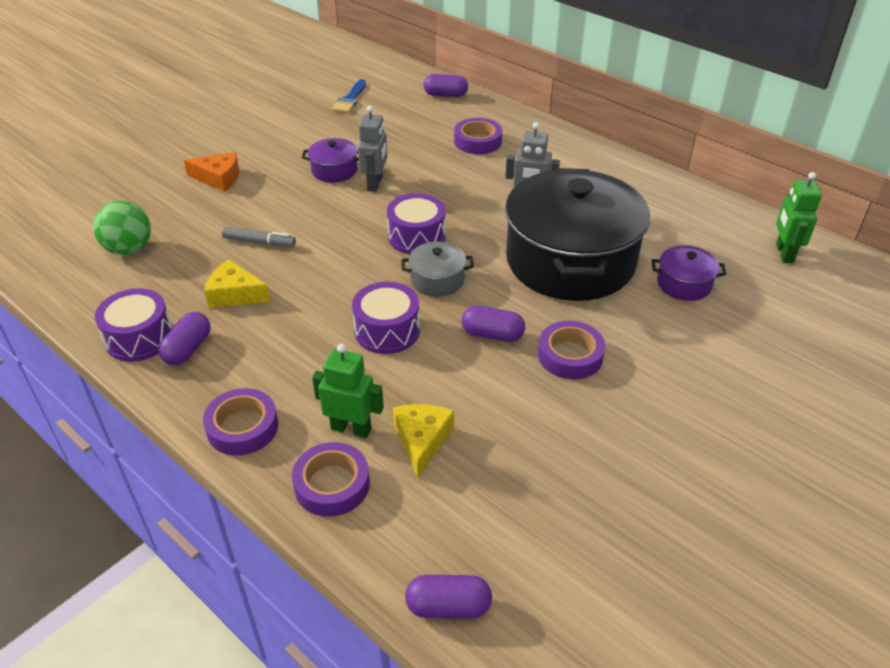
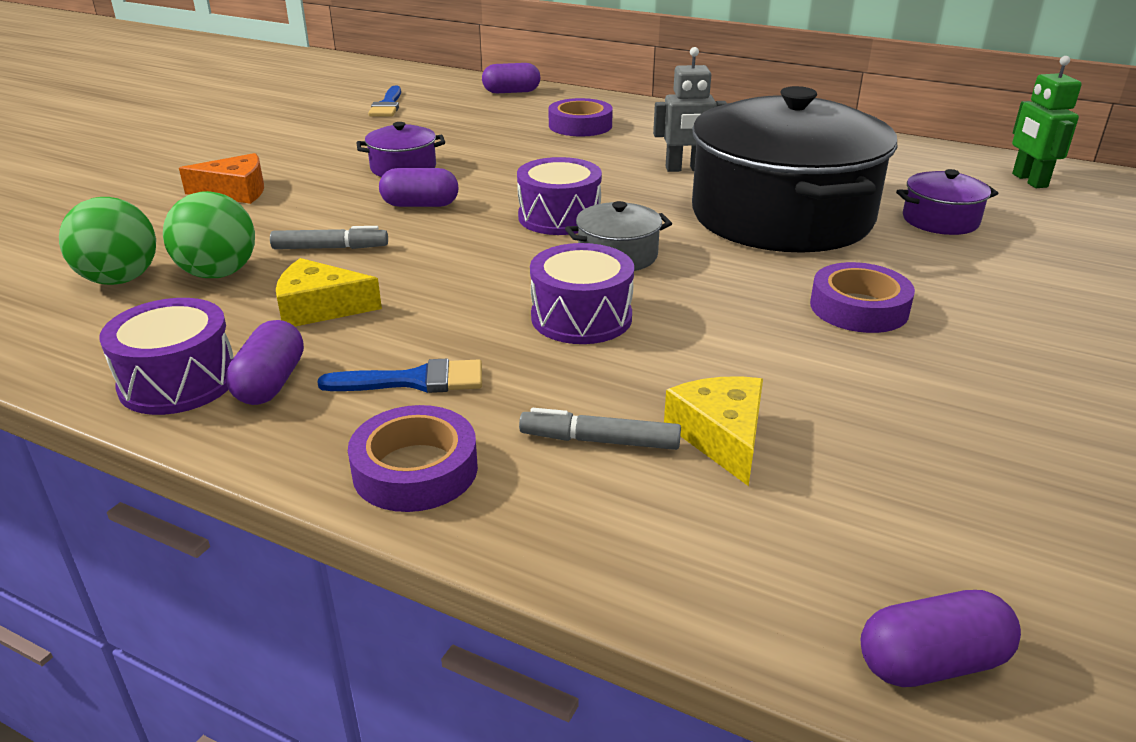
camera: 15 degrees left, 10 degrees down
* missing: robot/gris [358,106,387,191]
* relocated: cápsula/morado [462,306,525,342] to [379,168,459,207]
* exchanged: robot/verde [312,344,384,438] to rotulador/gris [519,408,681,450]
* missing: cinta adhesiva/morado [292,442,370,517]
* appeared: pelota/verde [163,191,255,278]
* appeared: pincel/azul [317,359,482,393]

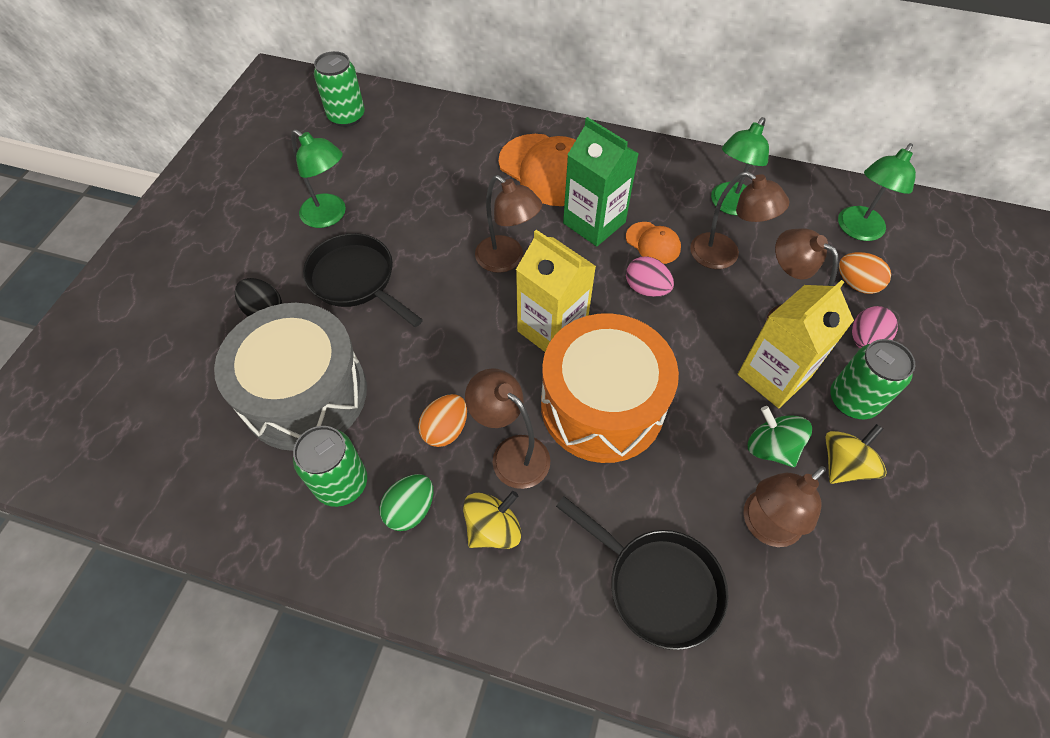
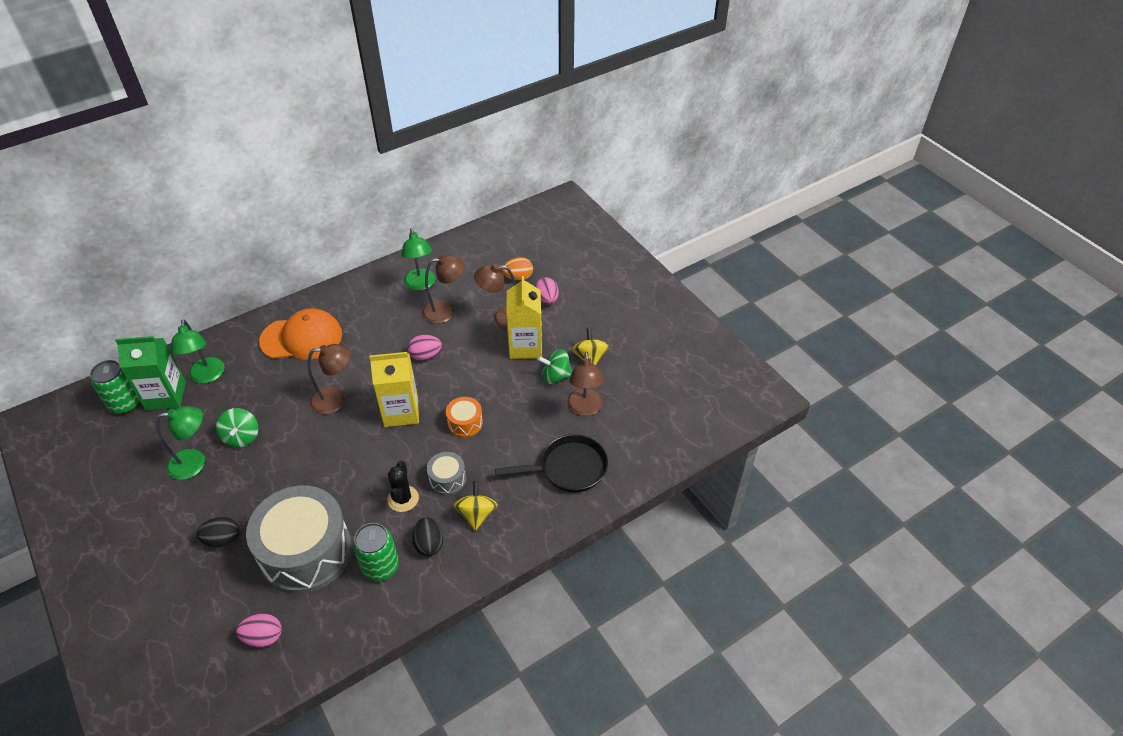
camera: 50 degrees left, 10 degrees down
* relocated: cartón de leche/verde [563,117,639,247] to [115,336,186,411]
* relocated: lámpara/verde [838,143,916,241] to [170,319,224,384]
* missing: gorra/naranja [626,222,681,264]
* missing: sartén/negro [303,233,423,327]
* size: tambor/naranja [541,313,679,463] = [446,397,483,437] x0.44
* missing: lata/verde [830,339,915,419]
* exchanged: lámpara/marrón [465,368,550,489] to tambor/gris [427,452,466,495]
* exchanged: huevo/naranja [418,394,467,447] to cactus/negro [387,461,419,512]
* colour: huevo/verde [379,474,433,531] to huevo/negro [412,517,443,556]
* appeared: peonza/verde [216,408,258,448]
* appeared: huevo/rosa [236,614,282,647]

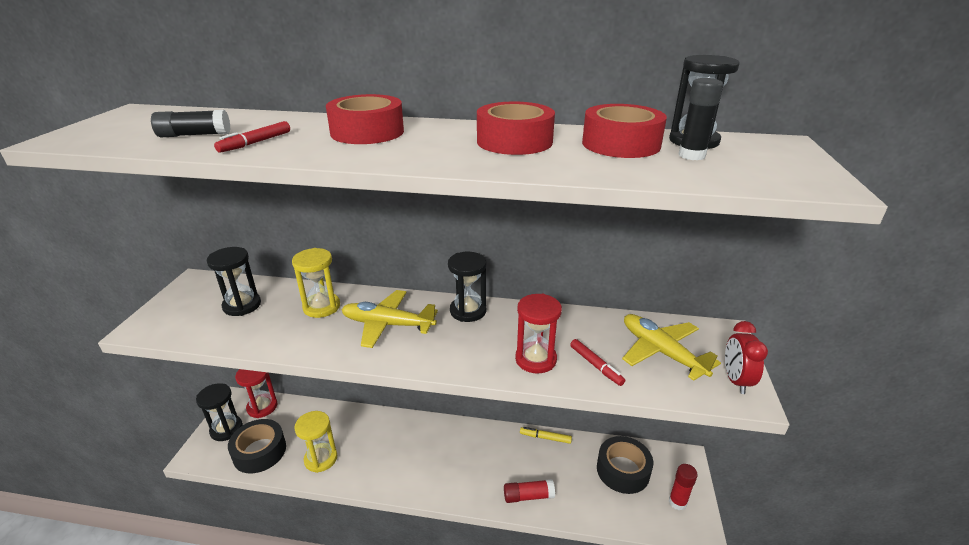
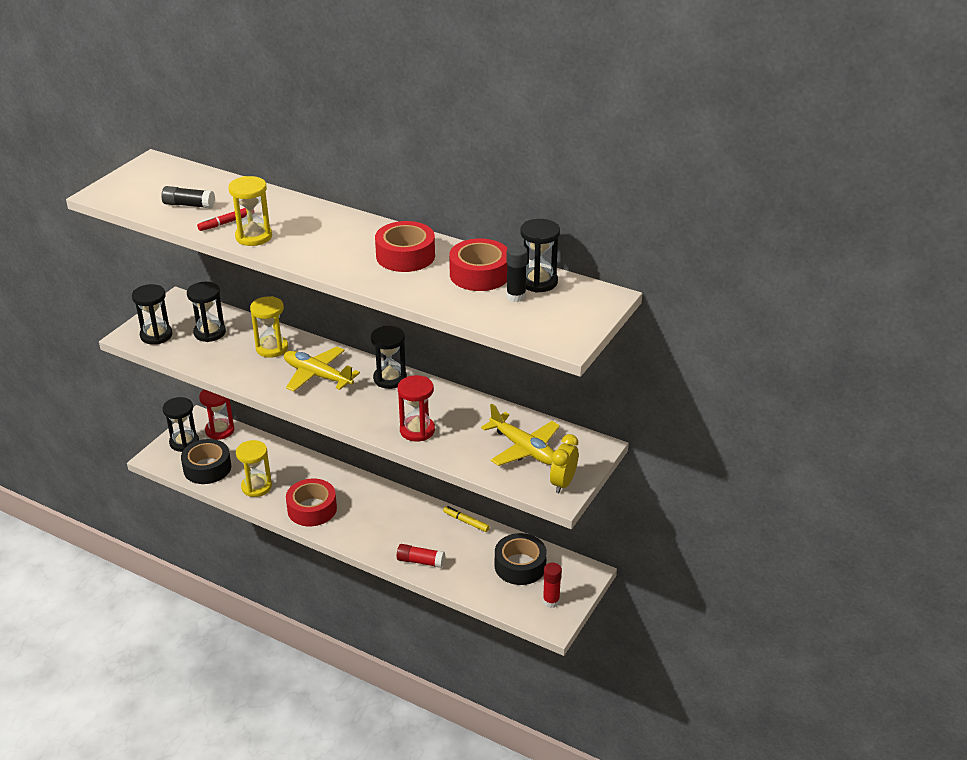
camera: 20 degrees right, 5 degrees up
* relocated: cinta adhesiva/rojo [326,94,404,144] to [286,479,337,526]
* spun: avión/amarillo [622,314,721,381] = [481,404,560,466] 150 degrees clockwise
* colour: despertador/rojo [725,321,768,394] to despertador/amarillo [550,434,579,493]
* missing: rotulador/rojo [570,339,625,386]
* appeared: reloj de arena/amarillo [228,176,272,246]
* appeared: reloj de arena/negro [132,284,173,345]

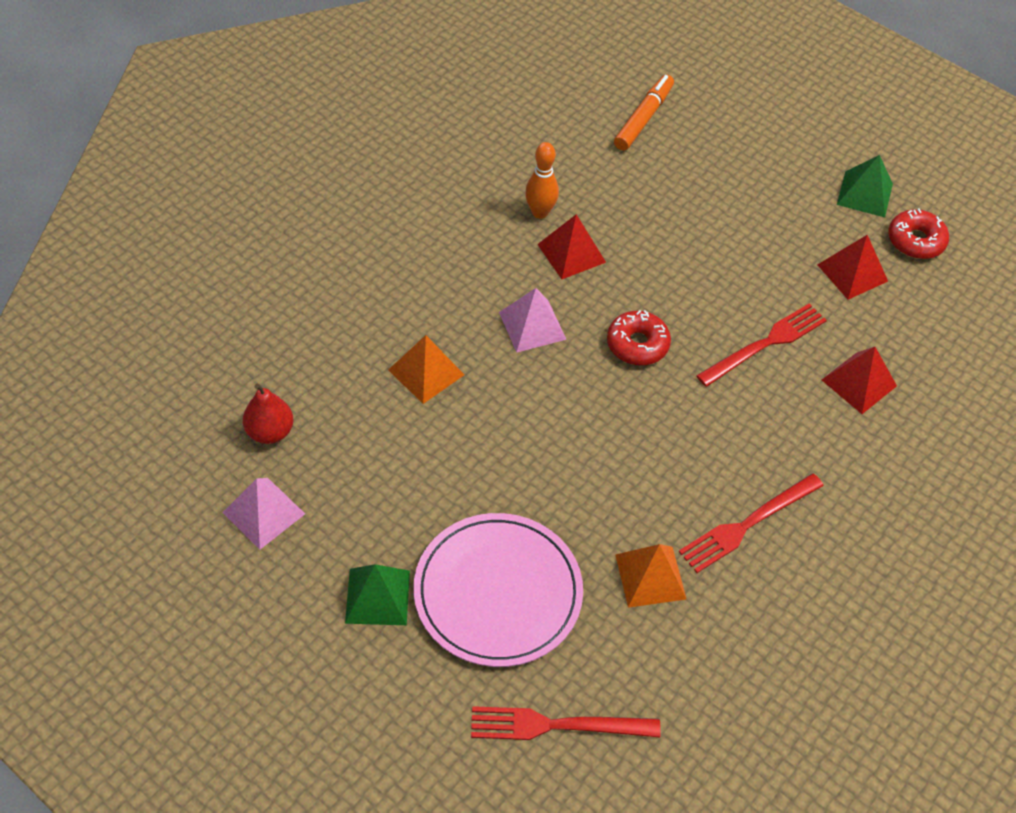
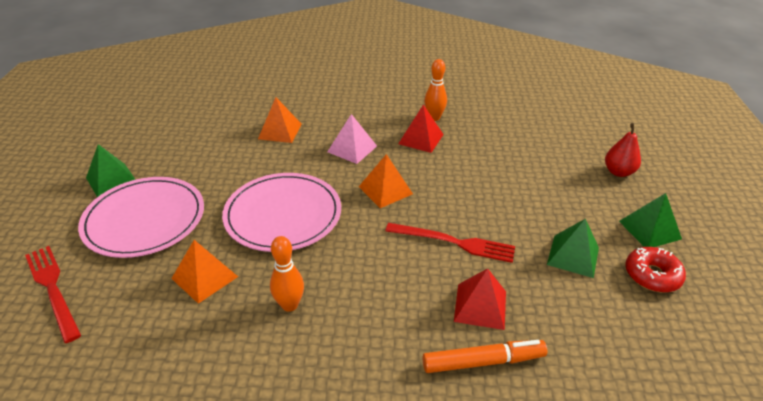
camera: 55 degrees right, 15 degrees down
* relocated: rotulador/naranja [614,75,674,151] to [423,340,547,373]
* colour: pirámide/rojo [817,235,888,300] to pirámide/verde [547,219,599,278]
* exchanged: rosquilla/rojo [607,310,671,365] to pirámide/naranja [359,154,413,208]
* relocated: pera/rojo [243,384,294,444] to [605,123,641,177]
* exchanged: tenedor/rojo [679,473,824,573] to bolo/naranja [270,236,304,312]
* missing: pirámide/rosa [222,478,305,550]
* appeared: plato/rosa [222,173,341,252]

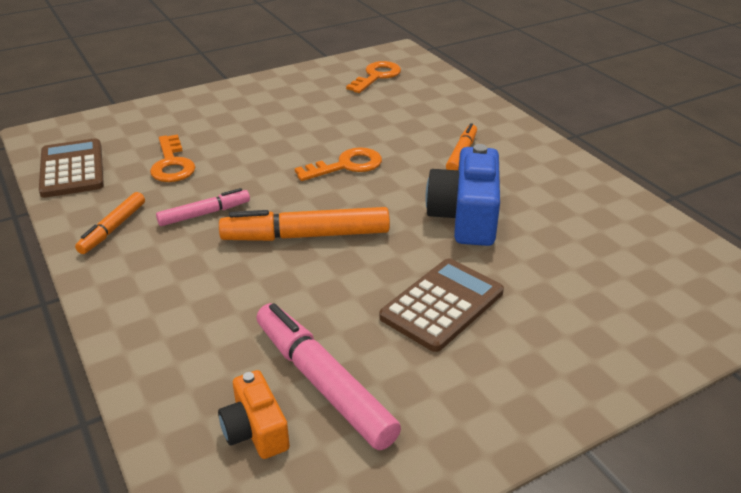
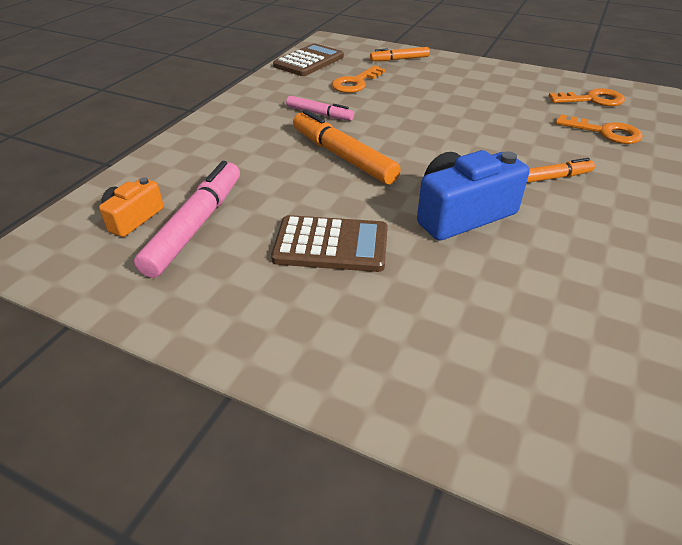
camera: 55 degrees right, 5 degrees up
* relocated: llave/naranja [295,147,382,181] to [556,114,643,144]
* relocated: rotulador/naranja [75,192,145,254] to [370,47,430,61]

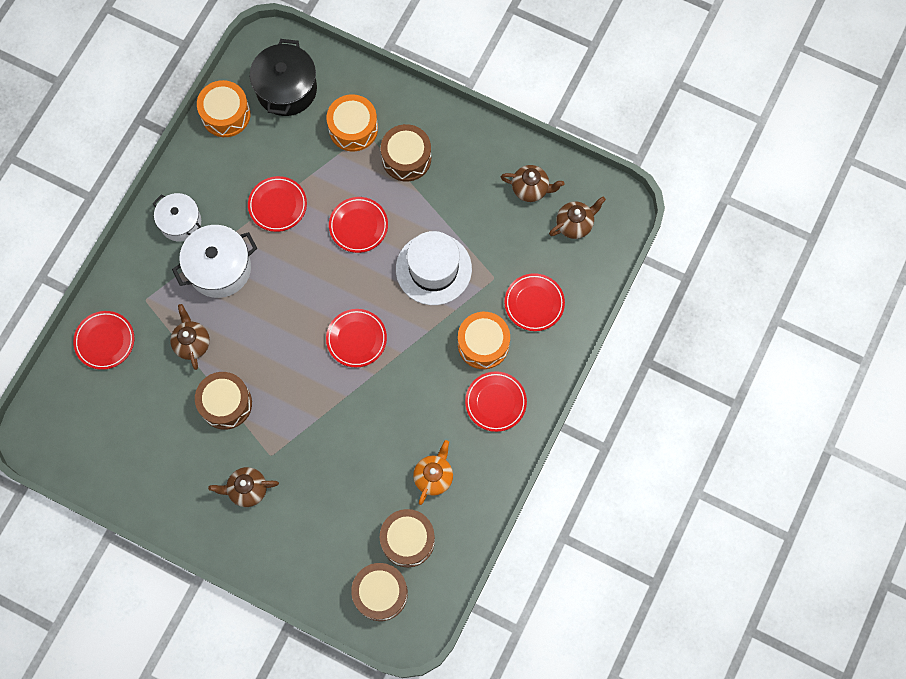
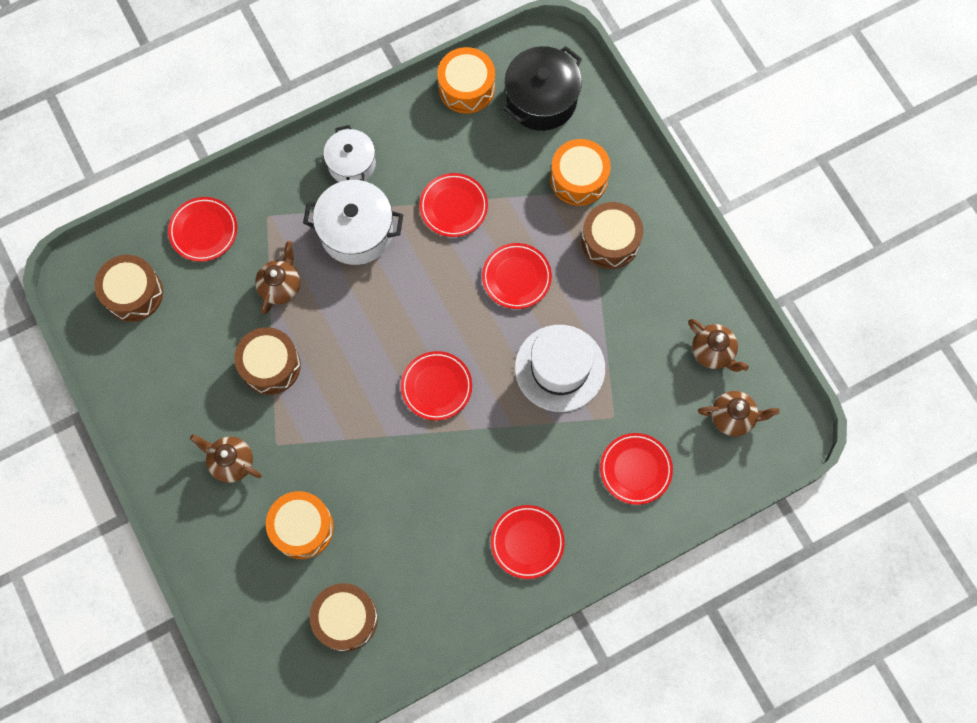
camera: 35 degrees right, 0 degrees up
* relocated: tambor/naranja [458,312,510,369] to [266,491,334,559]
* missing: tetera/naranja [413,440,453,505]
* relocated: tambor/marrón [351,563,408,621] to [94,255,163,322]

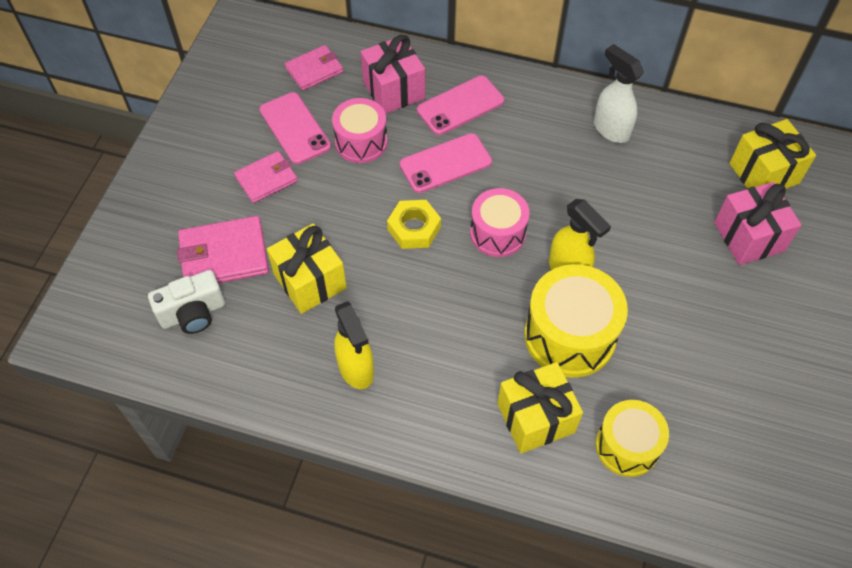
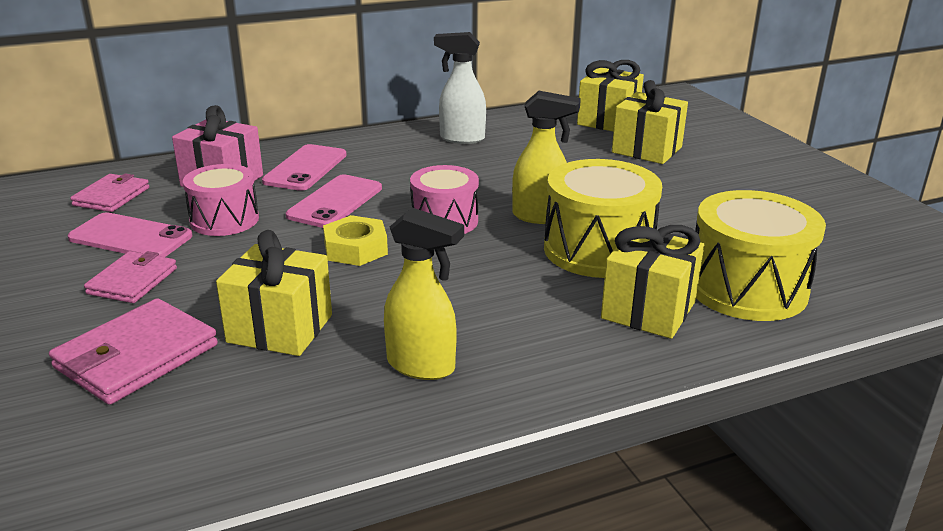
camera: 40 degrees left, 30 degrees down
* colour: regalo/rosa [714,182,801,265] to regalo/amarillo [612,80,688,164]
* missing: cámara/blanco [148,270,225,334]
* size: tambor/amarillo [596,400,669,477] = [695,190,826,321] x1.54

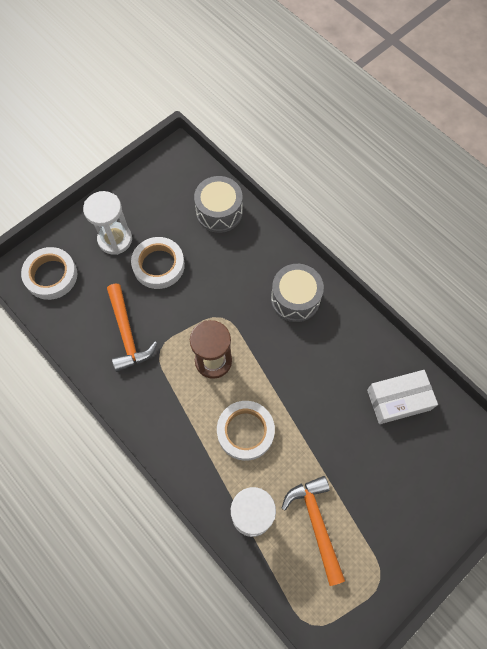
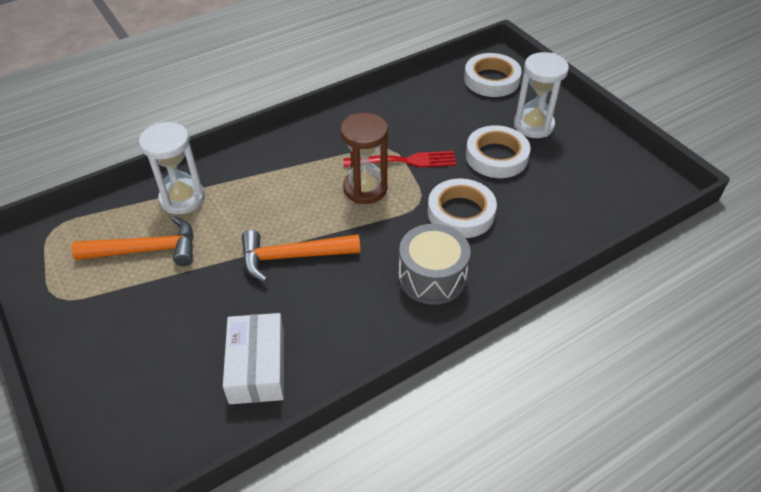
camera: 100 degrees right, 20 degrees down
* missing: tambor/gris [194,176,242,233]
* relocated: martillo/naranja [107,284,158,372] to [242,230,360,282]
* relocated: cinta adhesiva/blanco [217,401,275,461] to [428,178,497,238]
* appeared: tenedor/rojo [343,151,456,167]

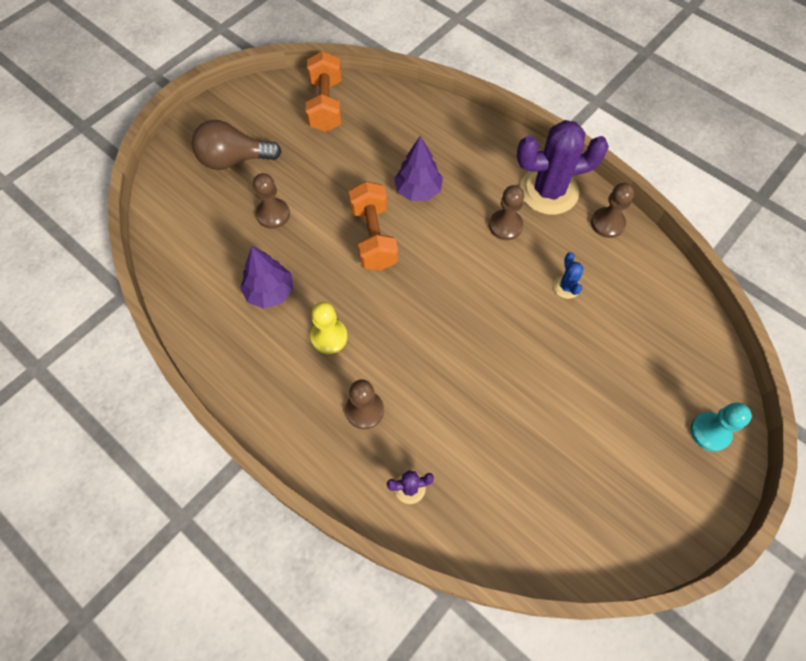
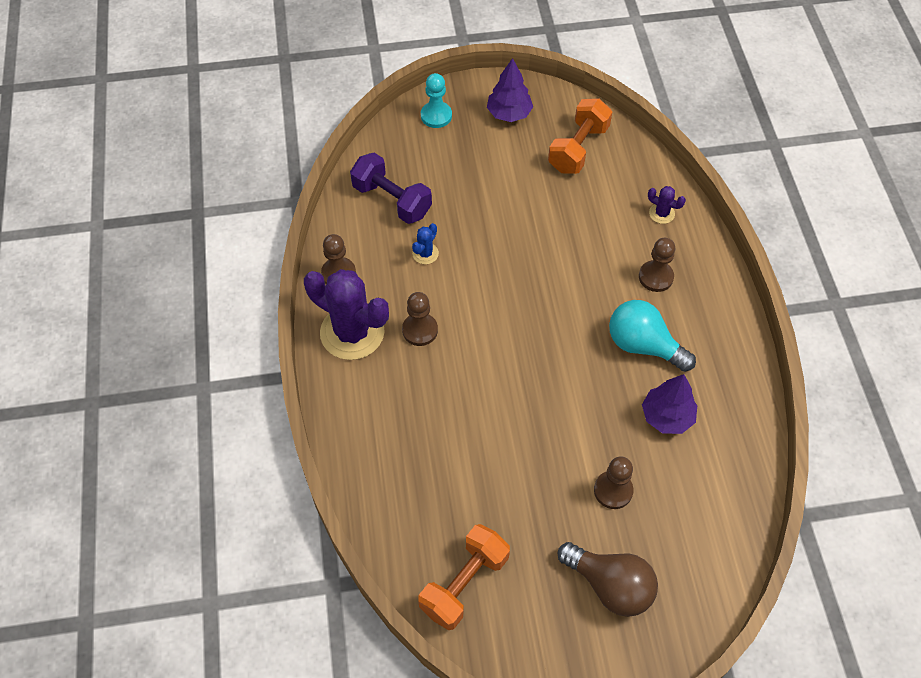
camera: 140 degrees left, 5 degrees down
* relocated: árbol/morado [394,136,443,201] to [487,58,533,122]
* relocated: mancuerna/naranja [349,181,398,271] to [548,98,612,174]
* exchanged: peón/amarillo [310,302,347,354] to bombilla/turquesa [609,300,696,372]
* appeared: mancuerna/morado [350,153,432,224]

